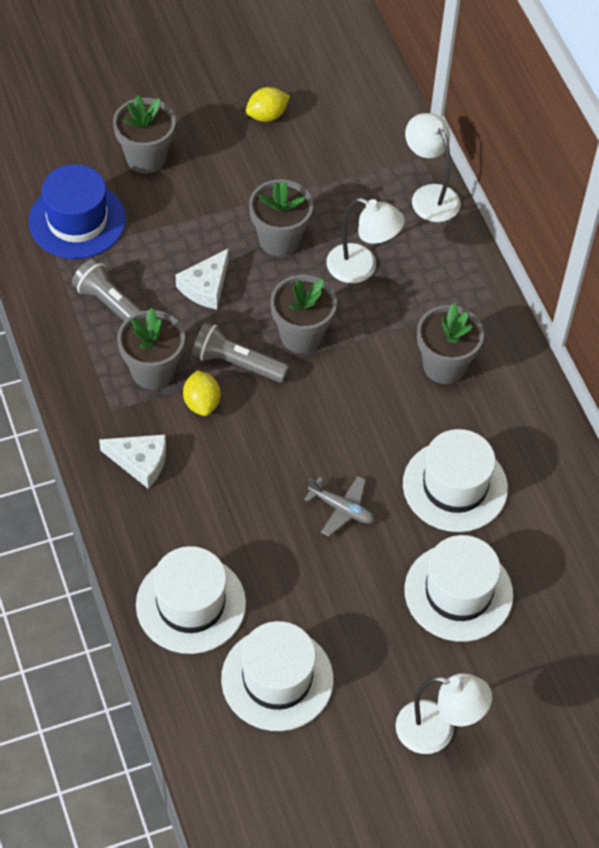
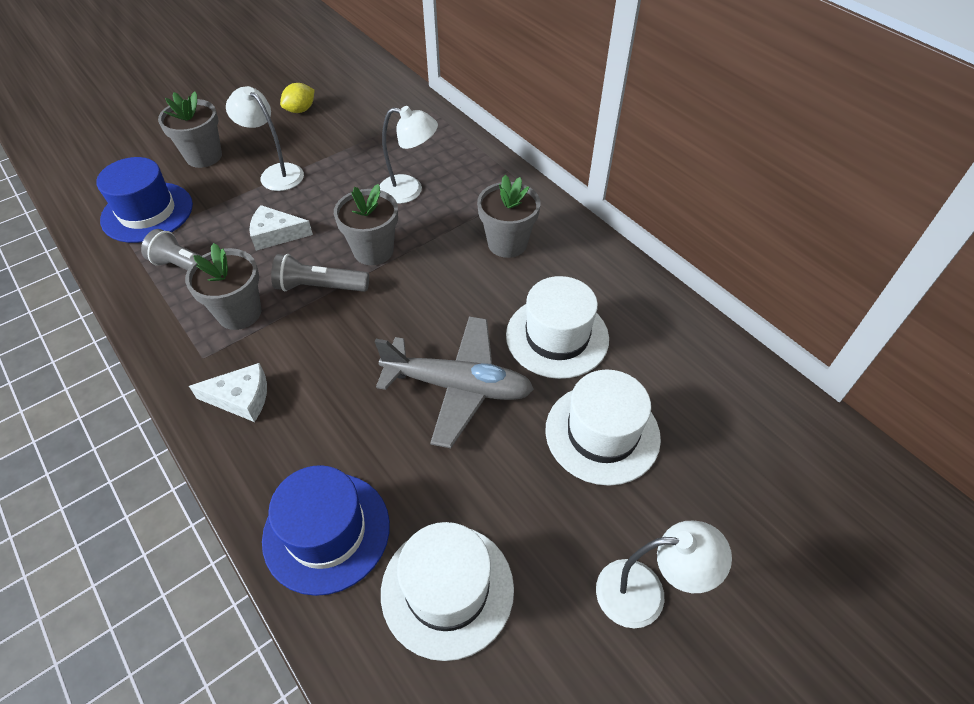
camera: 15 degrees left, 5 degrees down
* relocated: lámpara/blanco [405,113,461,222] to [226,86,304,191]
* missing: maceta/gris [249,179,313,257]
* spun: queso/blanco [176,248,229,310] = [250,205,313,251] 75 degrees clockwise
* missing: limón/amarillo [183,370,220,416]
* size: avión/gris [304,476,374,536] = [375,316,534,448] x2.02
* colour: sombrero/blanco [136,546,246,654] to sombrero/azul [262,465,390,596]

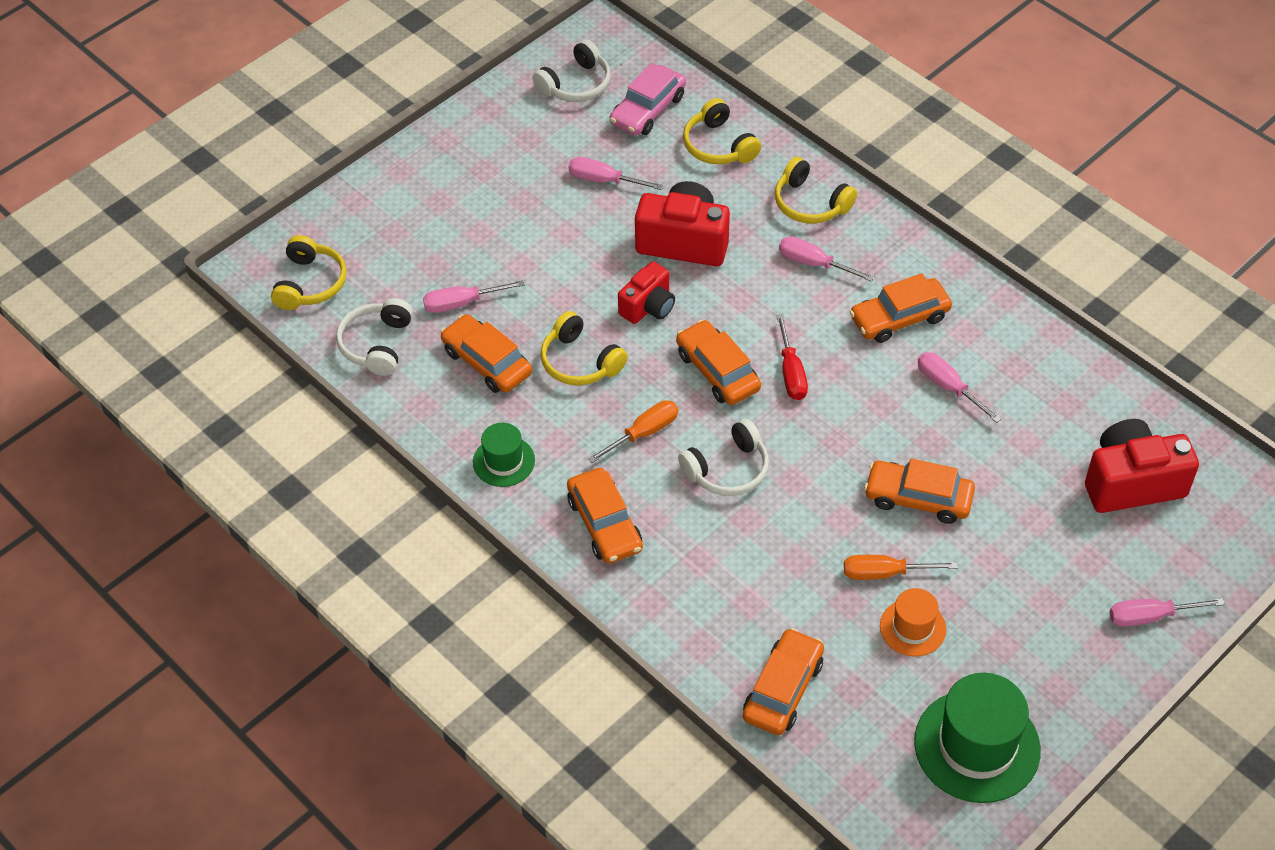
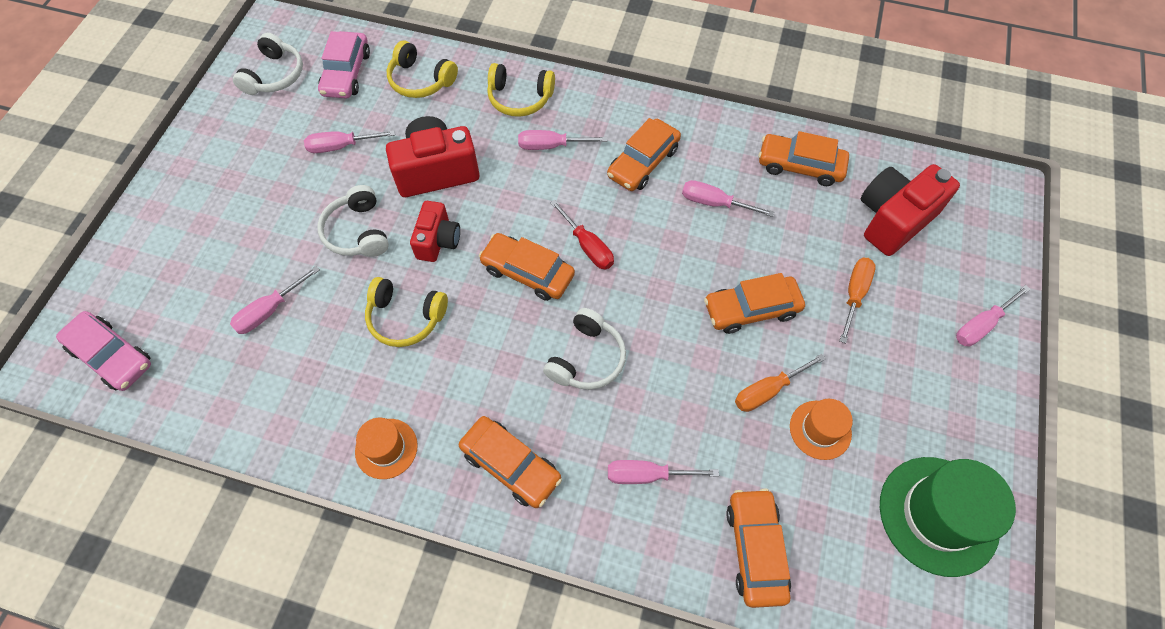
camera: 30 degrees left, 10 degrees up
* exchanged: auriculares/amarillo [271,235,347,310] to coche/rosa [56,311,151,391]
* relocated: auriculares/blanco [336,298,413,376] to [317,185,389,257]
* relocated: coche/naranja [440,314,532,393] to [759,131,849,186]
* relocated: destornillador/naranja [588,400,678,463] to [840,258,876,344]
* colour: sombrero/verde [473,423,535,487] to sombrero/naranja [355,418,418,479]
* appeared: destornillador/rosa [608,460,719,484]

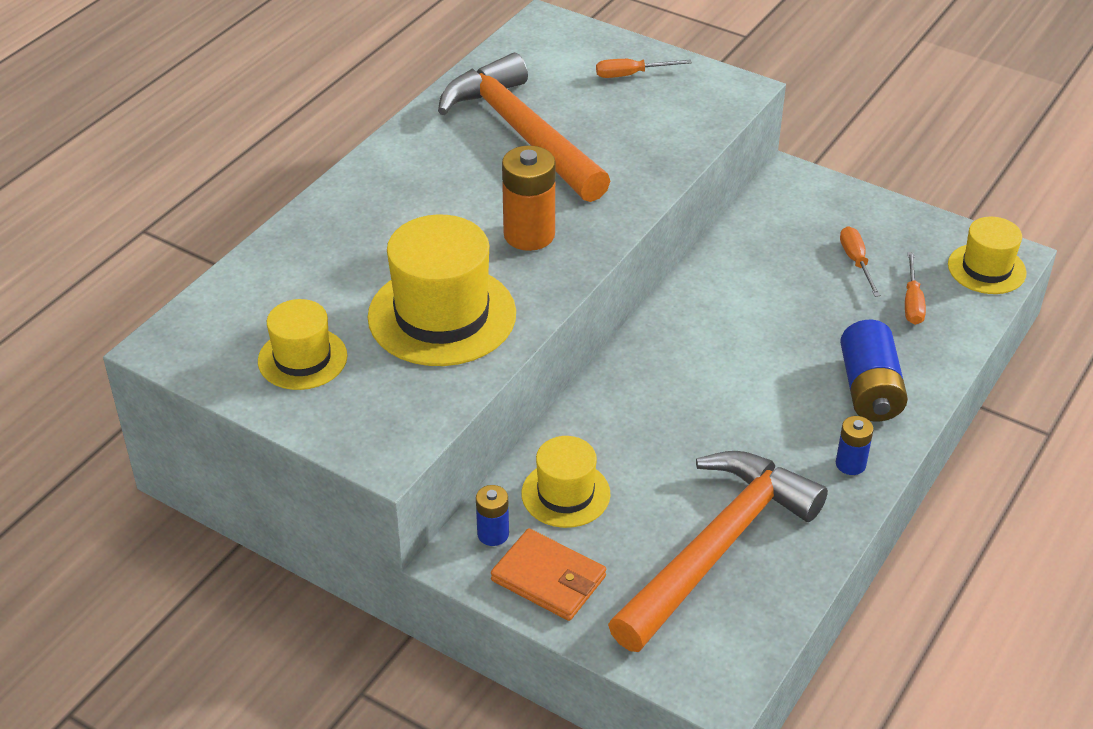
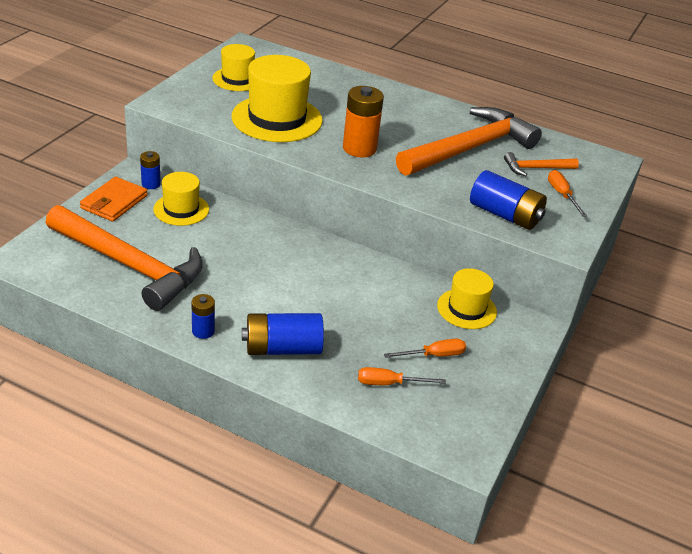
camera: 80 degrees right, 5 degrees down
* relocated: sombrero/amarillo [948,217,1027,294] to [437,268,497,329]
* appeared: martillo/naranja [504,152,579,176]
* appeared: pila/azul [470,170,547,230]

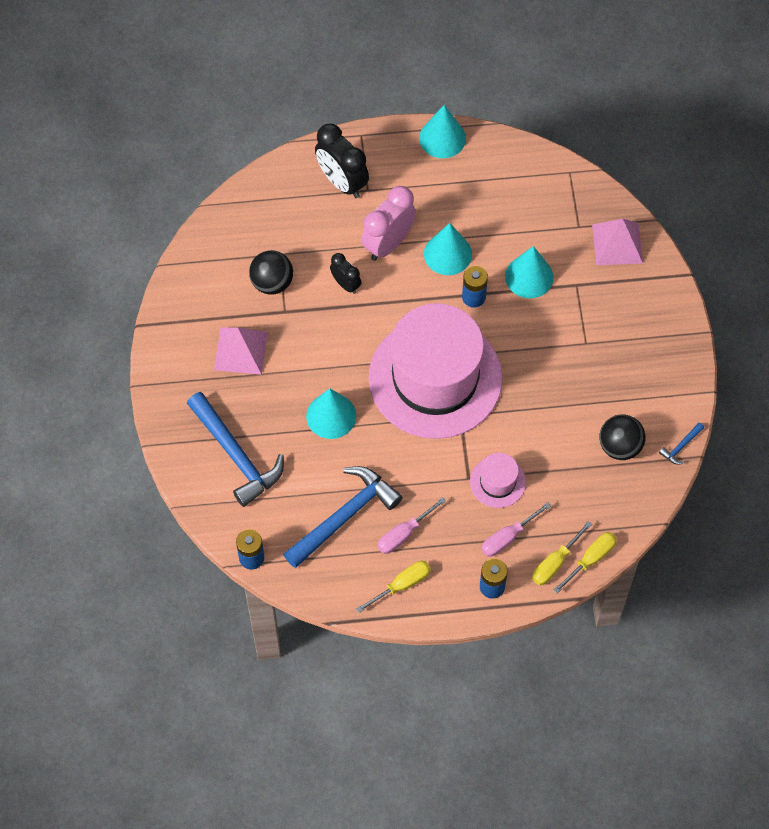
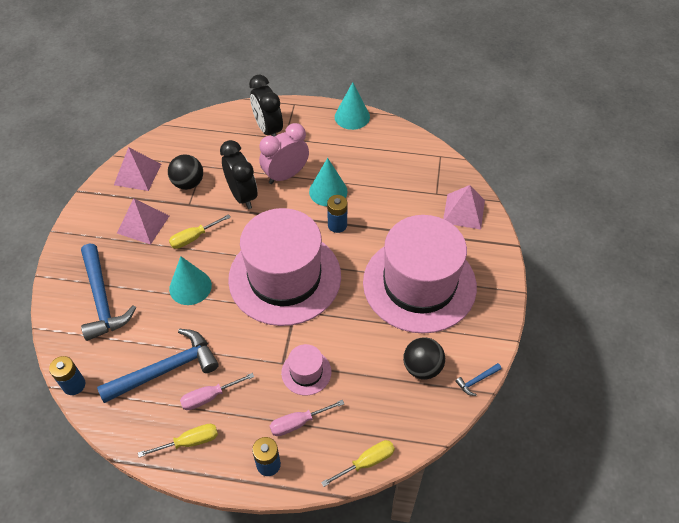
camera: 15 degrees right, 10 degrees down
* missing: cono/turquesa [505,246,554,298]
* size: despertador/negro [330,253,361,294] = [220,140,258,209] x1.78
* relocated: destornillador/amarillo [532,521,592,585] to [169,214,231,249]
* appeared: pirámide/rosa [114,147,161,191]
* appeared: sombrero/rosa [363,215,477,334]

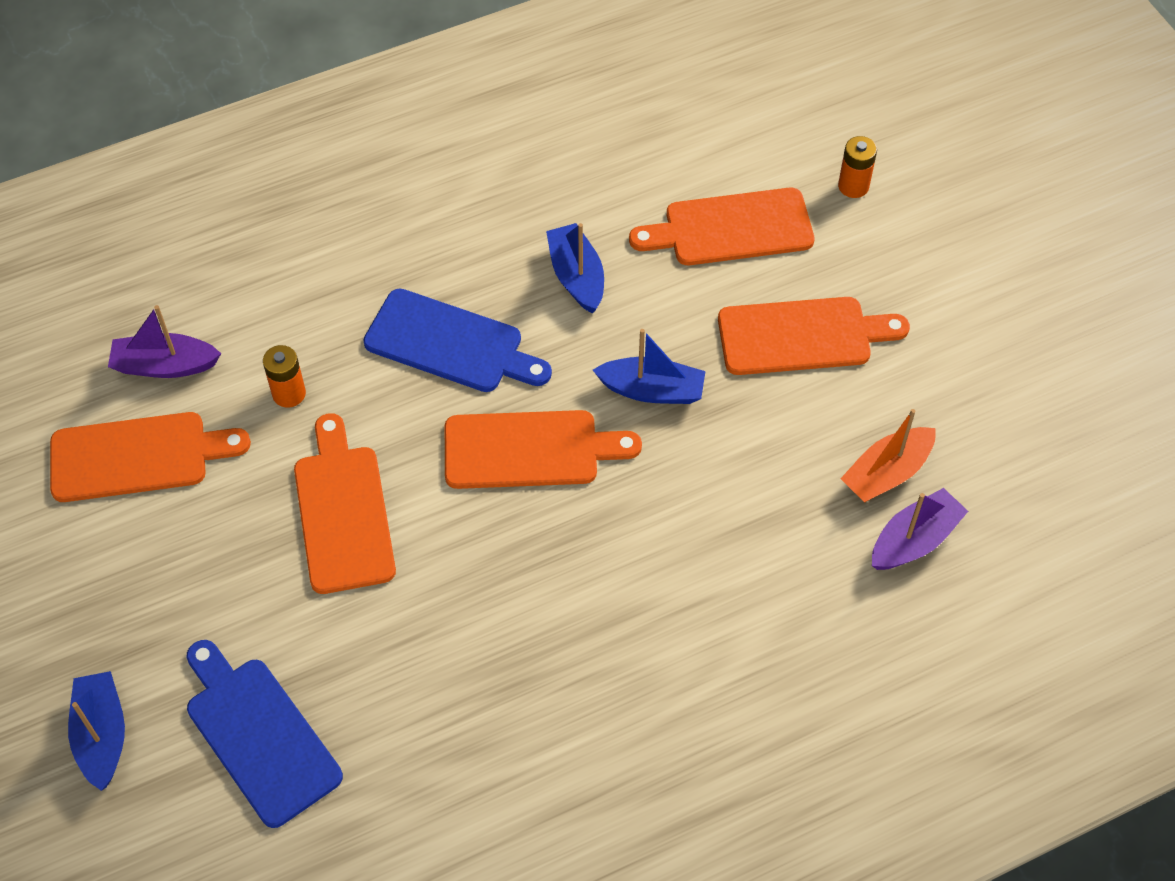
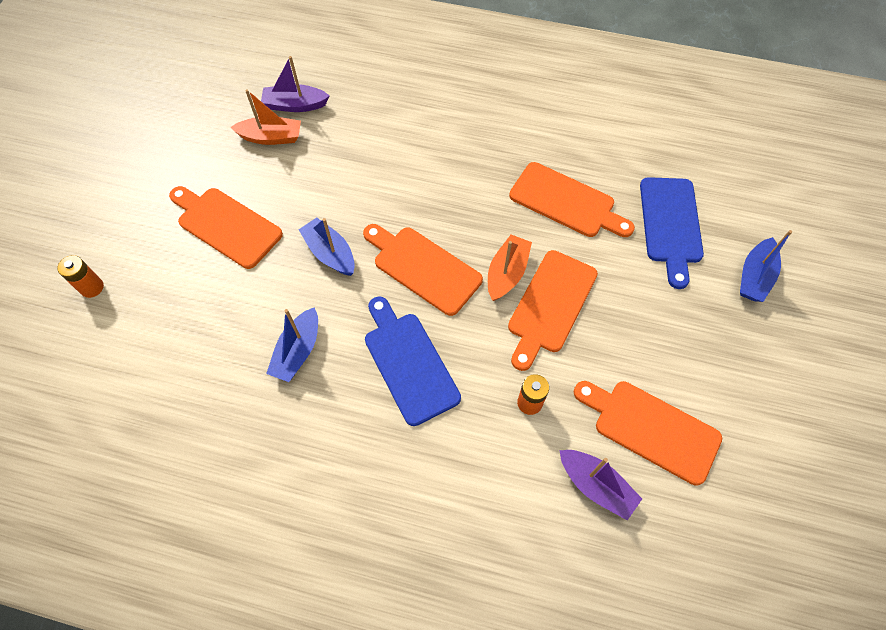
camera: 140 degrees left, 5 degrees up
* relocated: tabla de cortar/naranja [629,188,814,265] to [509,162,635,237]
* appeared: barco/naranja [488,235,532,301]

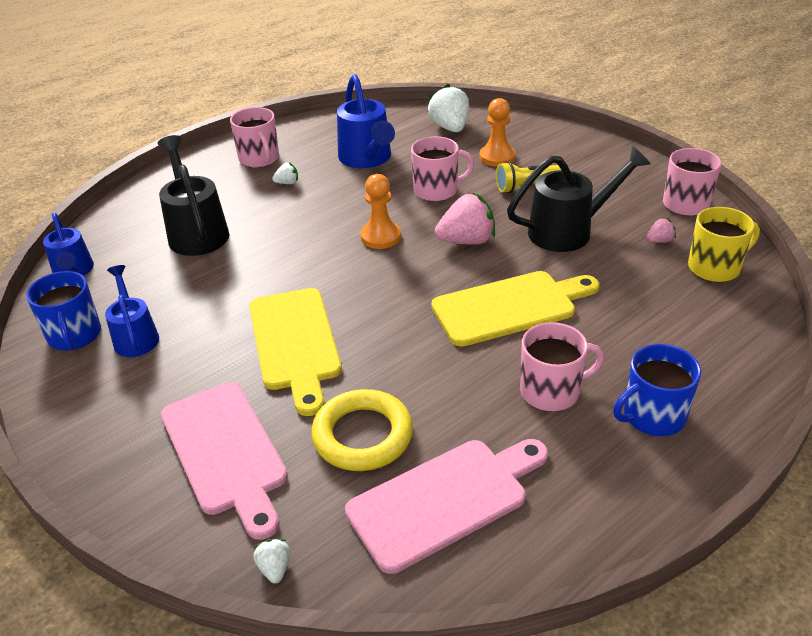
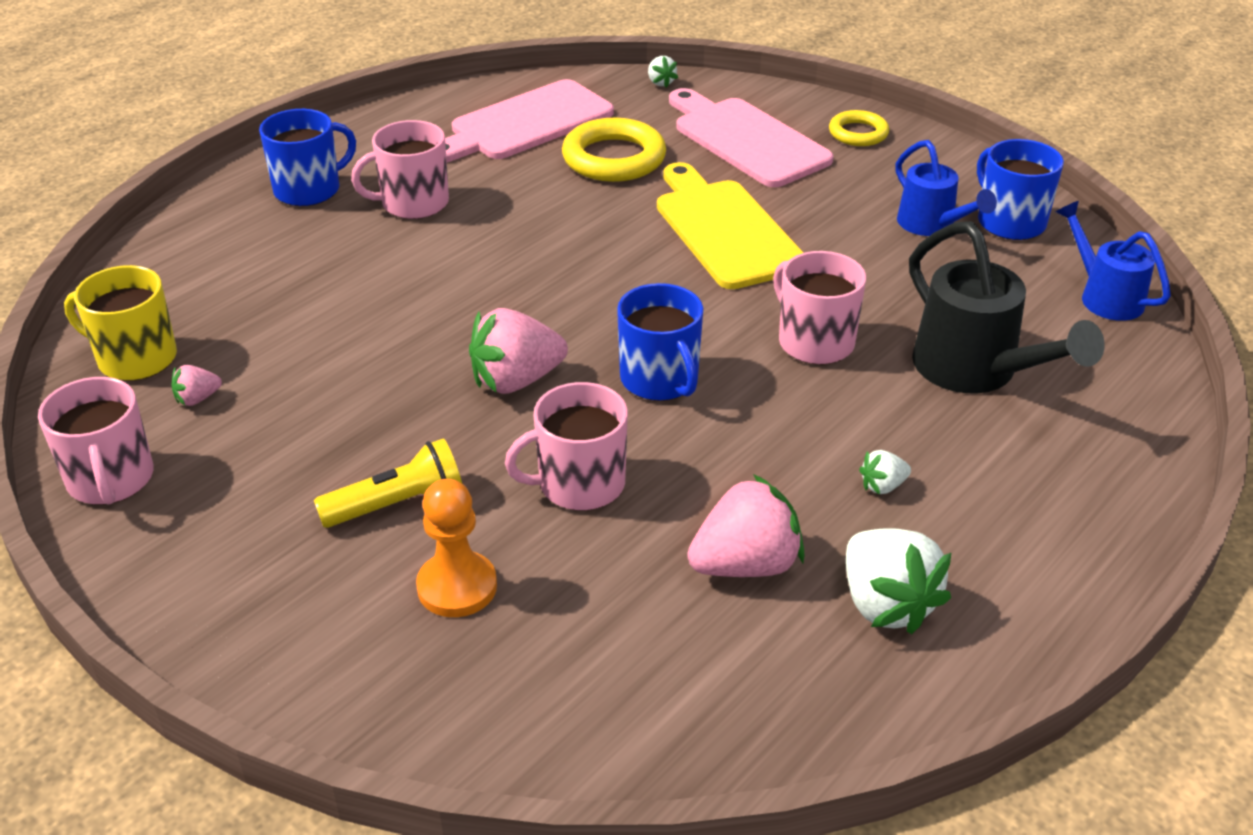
camera: 170 degrees right, 0 degrees up
* exchanged: regadera/azul [337,74,395,168] to fresa/rosa [687,474,805,577]
* relocated: fresa/blanco [427,84,469,132] to [846,528,951,634]
* relocated: taza/rosa [230,107,279,168] to [773,251,866,364]
* missing: regadera/negro [507,146,650,252]
* exchanged: peón/naranja [361,174,401,249] to taza/azul [617,283,703,401]
* spun: taza/amarillo [688,207,760,282] = [64,265,177,381] 45 degrees clockwise
* missing: tabla de cortar/amarillo [431,271,600,347]
* appeared: anillo/amarillo [829,110,889,146]

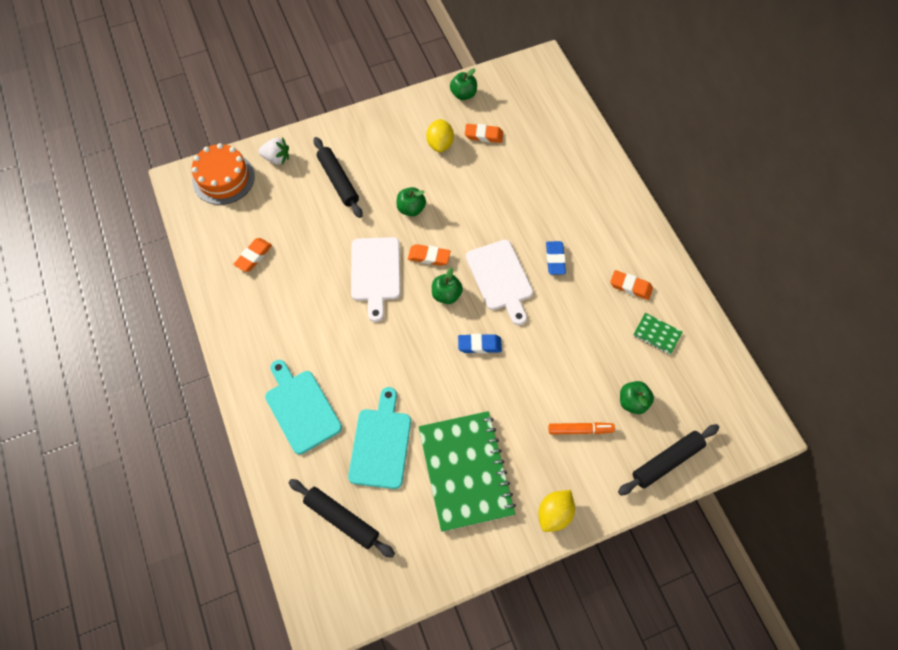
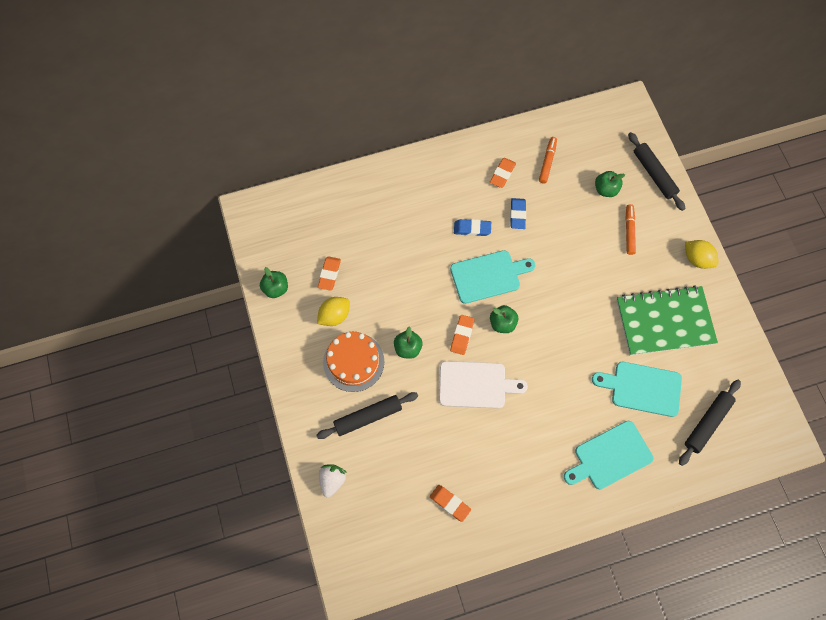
camera: 85 degrees left, 5 degrees up
* spun: limón/amarillo [426,119,454,152] = [317,297,350,326] 45 degrees counterclockwise
* relocated: tarta/naranja [191,143,255,205] to [323,332,384,392]
* colour: tabla de cortar/blanco [466,240,533,325] to tabla de cortar/turquesa [450,250,536,304]
* exchanged: cuaderno/verde [633,313,682,355] to rotulador/naranja [539,137,557,184]
* relocated: goma de borrar/azul [458,334,502,353] to [510,198,526,229]

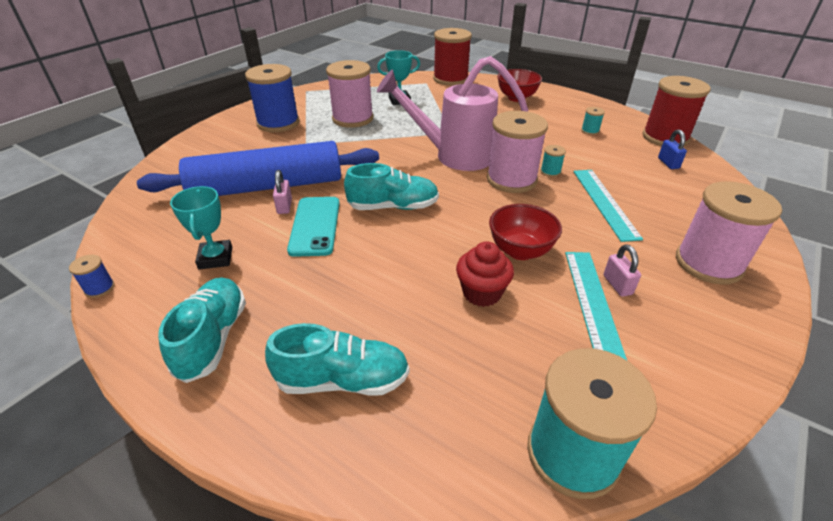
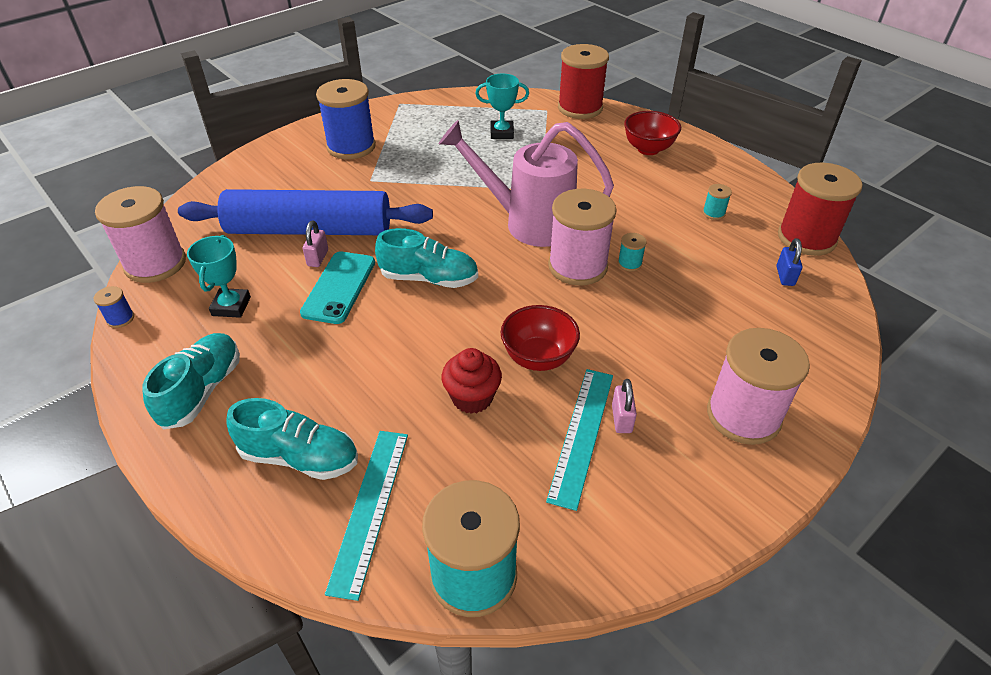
camera: 15 degrees right, 5 degrees up
* relocated: carrete/rosa [326,60,374,128] to [95,186,186,283]
* relocated: regla/turquesa [573,170,643,242] to [325,431,408,601]

